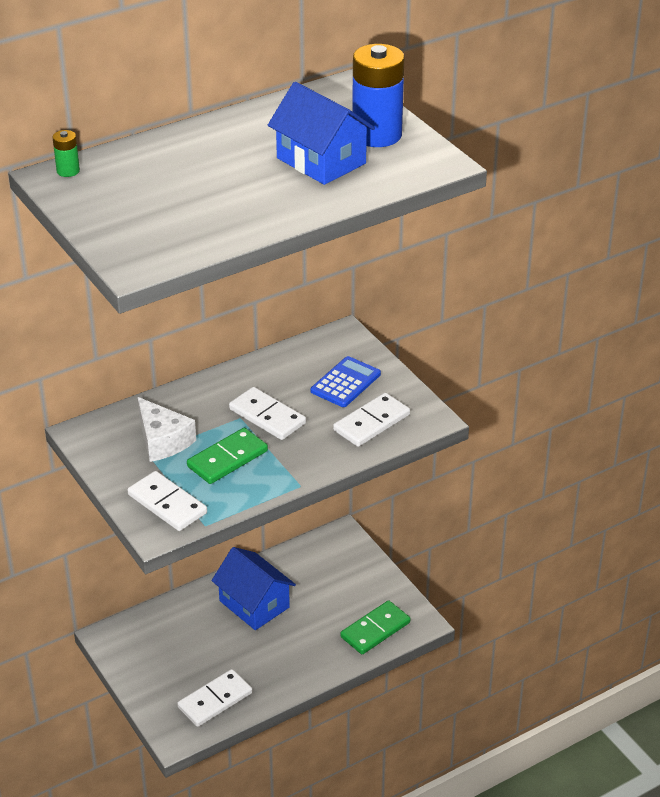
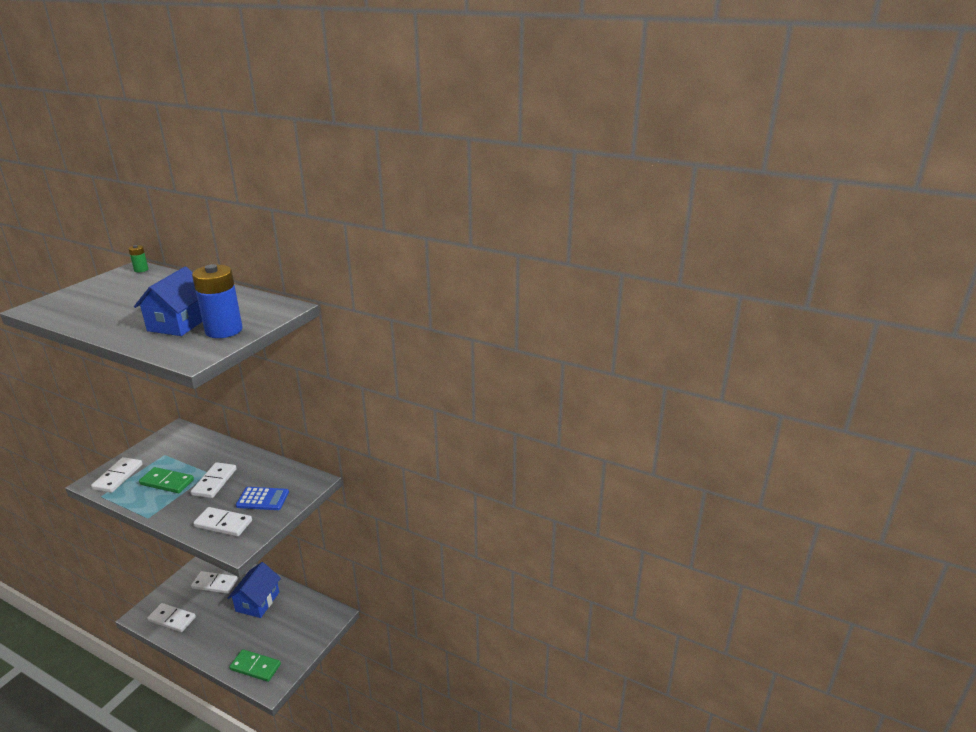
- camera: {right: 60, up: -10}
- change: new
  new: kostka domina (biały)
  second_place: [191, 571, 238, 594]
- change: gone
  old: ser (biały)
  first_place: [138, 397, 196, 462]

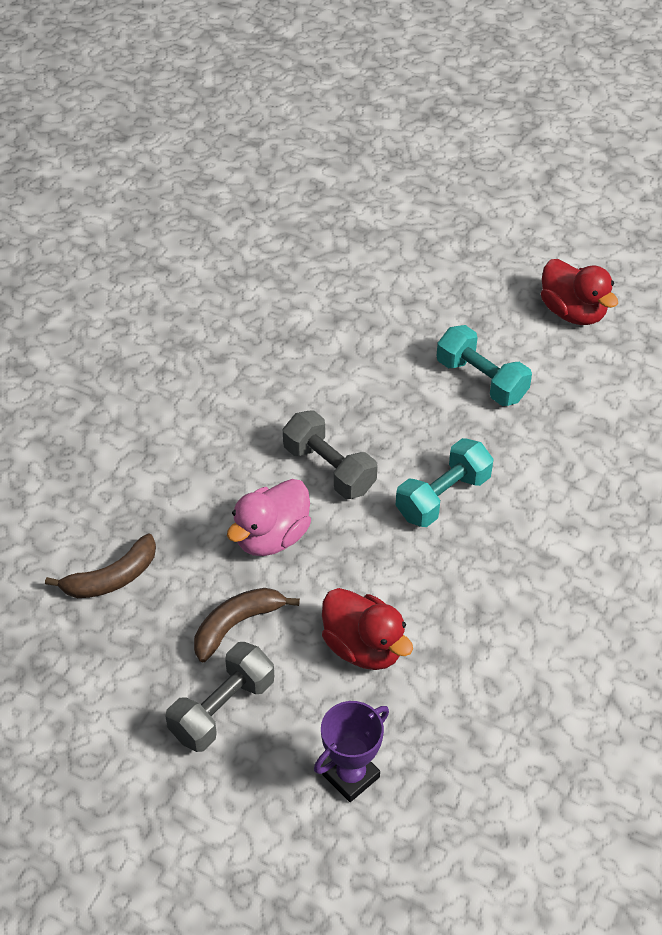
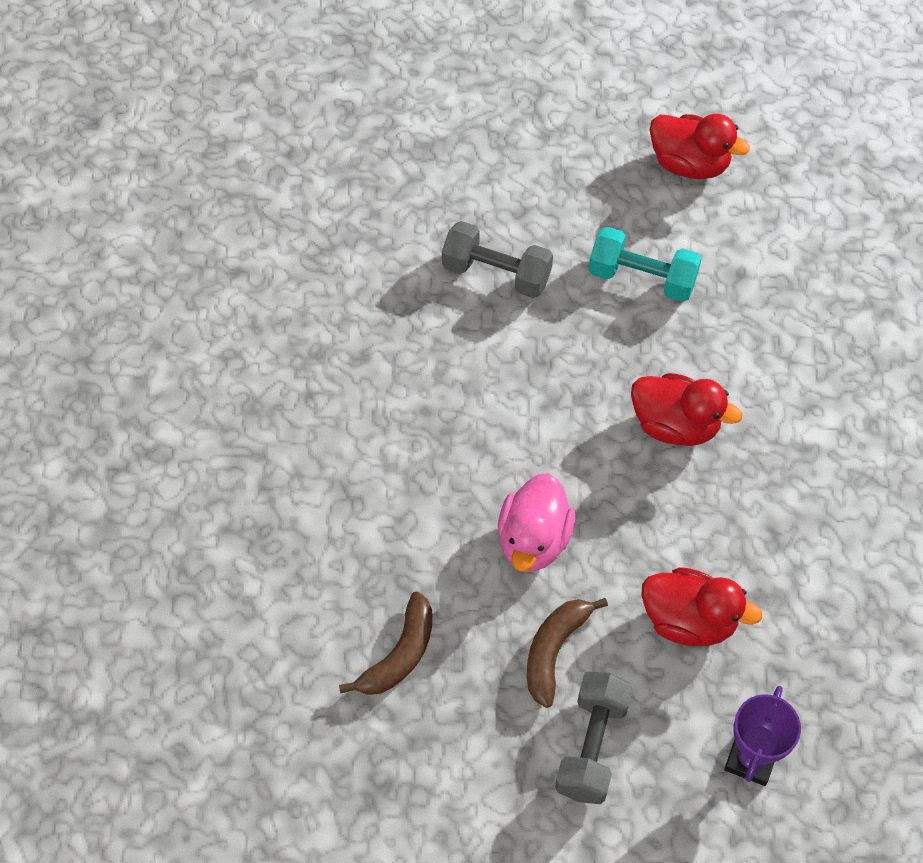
- camera: {right: -25, up: 10}
- change: shifted
  old: hantel (szary)
  first_place: [283, 410, 377, 499]
  second_place: [442, 221, 553, 298]
- change: swapped
  old: hantel (turkusowy)
  new: kaczka (czerwony)
  first_place: [396, 438, 494, 527]
  second_place: [631, 373, 742, 446]

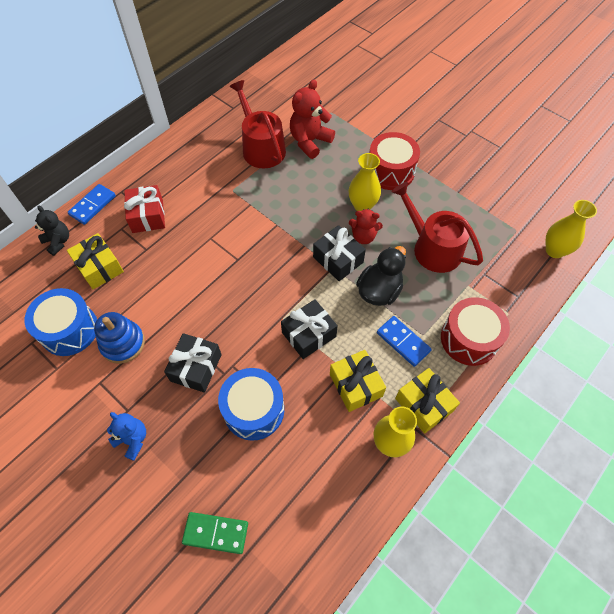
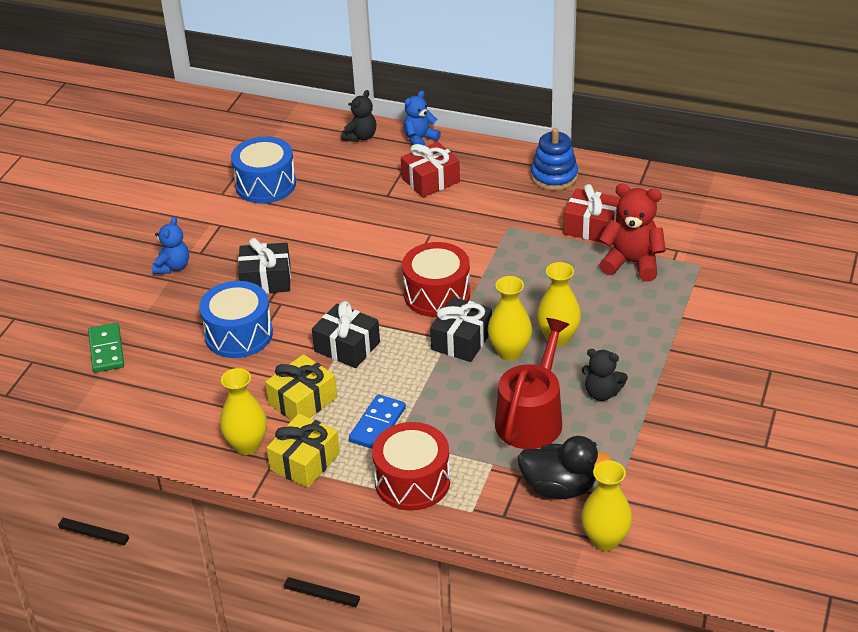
- camera: {right: 70, up: -20}
- change: shifted
  old: bęben (czerwony)
  first_place: [370, 132, 420, 190]
  second_place: [402, 242, 470, 317]
- change: swapped
  old: kostka domina (niebieski)
  new: miś (niebieski)
  first_place: [68, 184, 116, 225]
  second_place: [403, 91, 441, 146]
- change: swapped
  old: miś (czerwony)
  new: wazon (żółty)
  first_place: [349, 209, 383, 244]
  second_place: [488, 276, 532, 361]
- change: shifted
  old: kaczka (czarny)
  first_place: [356, 246, 406, 306]
  second_place: [518, 436, 612, 499]
- change: shifted
  old: zabawka nakładanka (niebieski)
  first_place: [94, 312, 145, 364]
  second_place: [531, 128, 578, 190]
- change: swapped
  old: konewka (czerwony)
  new: prezent (czerwony)
  first_place: [229, 80, 286, 169]
  second_place: [563, 184, 621, 243]
- change: new
  new: miś (czarny)
  second_place: [582, 349, 628, 401]
- change: gone
  old: prezent (żółty)
  first_place: [67, 233, 124, 289]

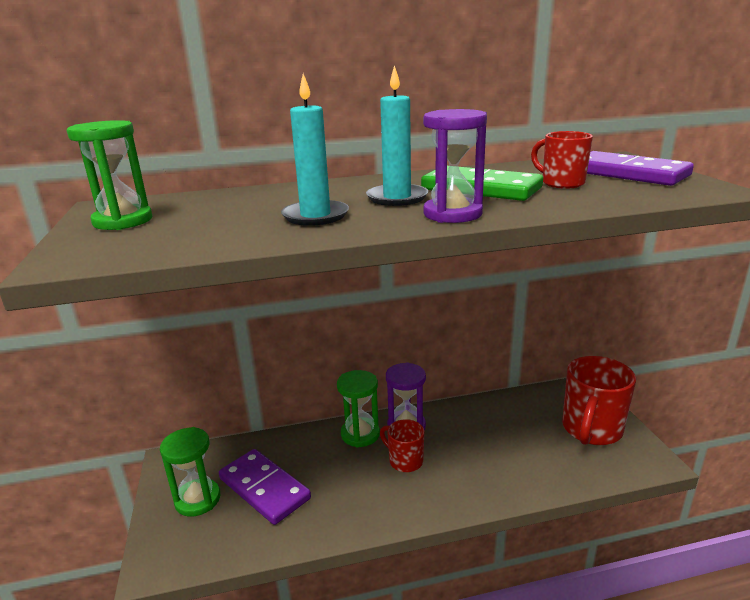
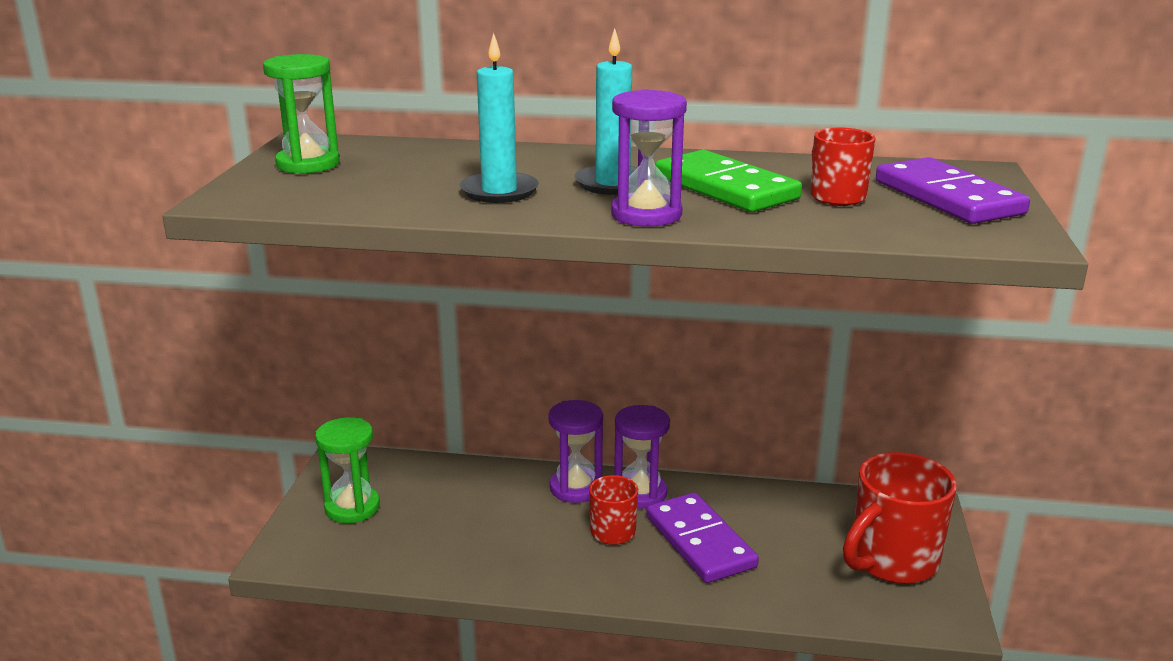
- camera: {right: 20, up: 0}
- change: repainted
  old: klepsydra (zielony)
  new: klepsydra (fioletowy)
  first_place: [337, 370, 380, 448]
  second_place: [548, 400, 603, 503]
- change: shifted
  old: kostka domina (fioletowy)
  first_place: [219, 449, 311, 525]
  second_place: [646, 492, 759, 583]

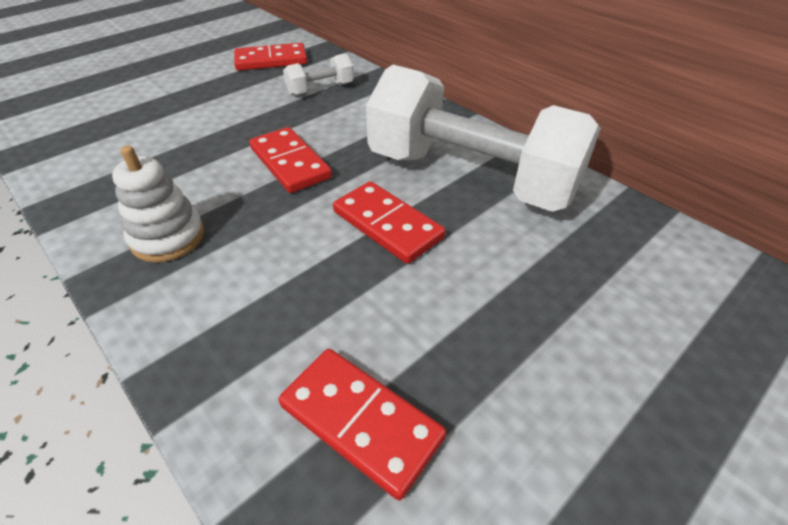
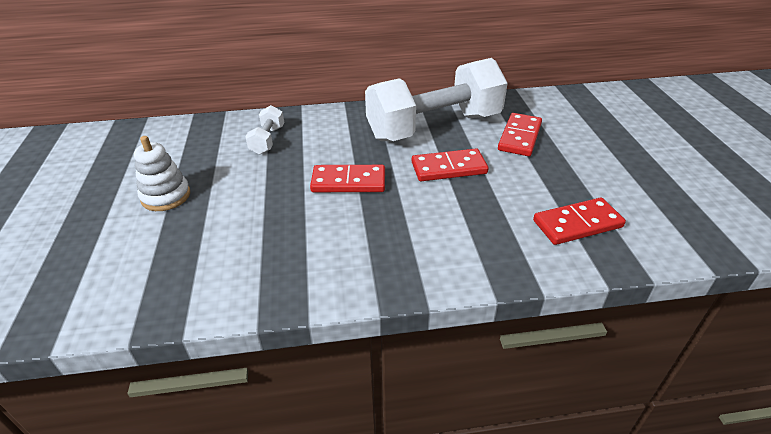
- camera: {right: -55, up: -5}
- change: shifted
  old: zabawka nakładanka (biały)
  first_place: [112, 146, 205, 263]
  second_place: [134, 136, 190, 211]
- change: shifted
  old: kostka domina (czerwony)
  first_place: [234, 43, 307, 71]
  second_place: [498, 113, 542, 156]

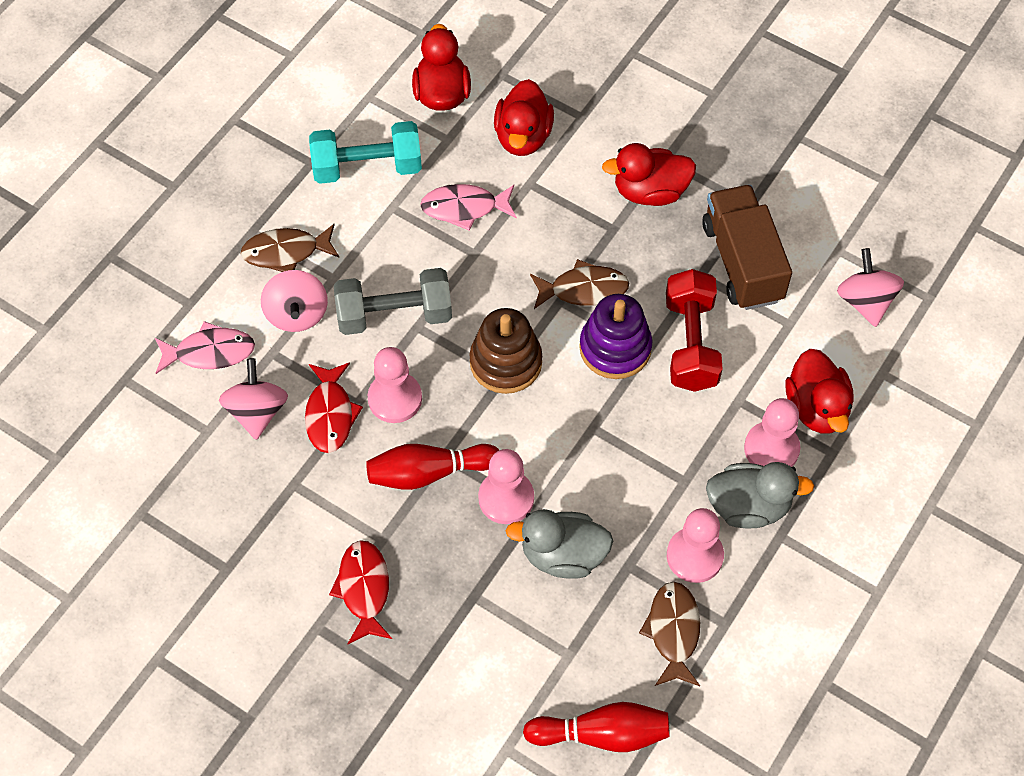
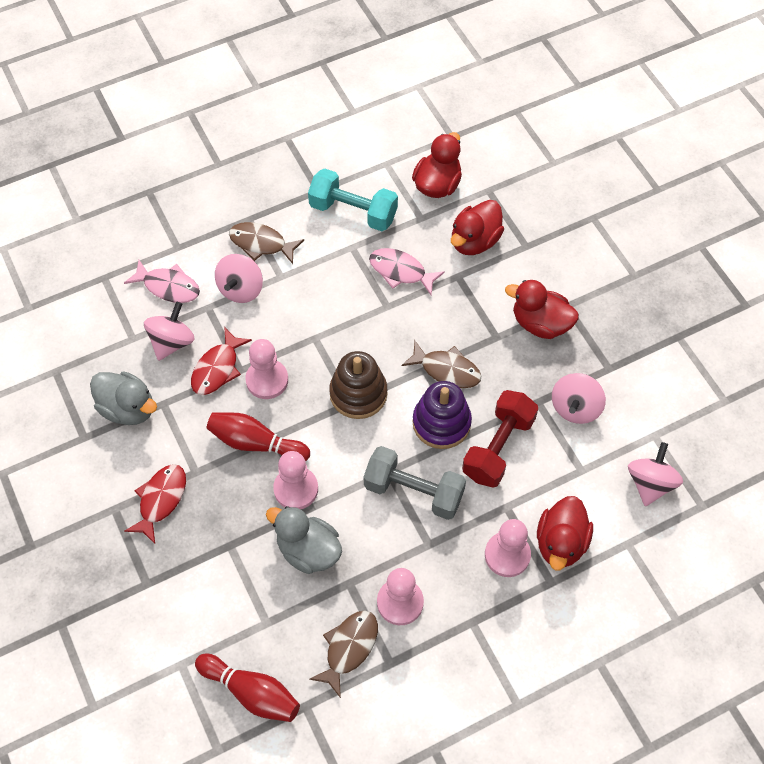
- camera: {right: 30, up: 0}
- change: shifted
  old: kaczka (szary)
  first_place: [706, 462, 814, 529]
  second_place: [90, 371, 157, 425]
- change: shifted
  old: hantel (szary)
  first_place: [334, 268, 452, 335]
  second_place: [364, 446, 466, 520]
- change: swapped
  old: ciężarówka (brązowy)
  new: bączek (różowy)
  first_place: [702, 185, 792, 310]
  second_place: [552, 373, 606, 424]

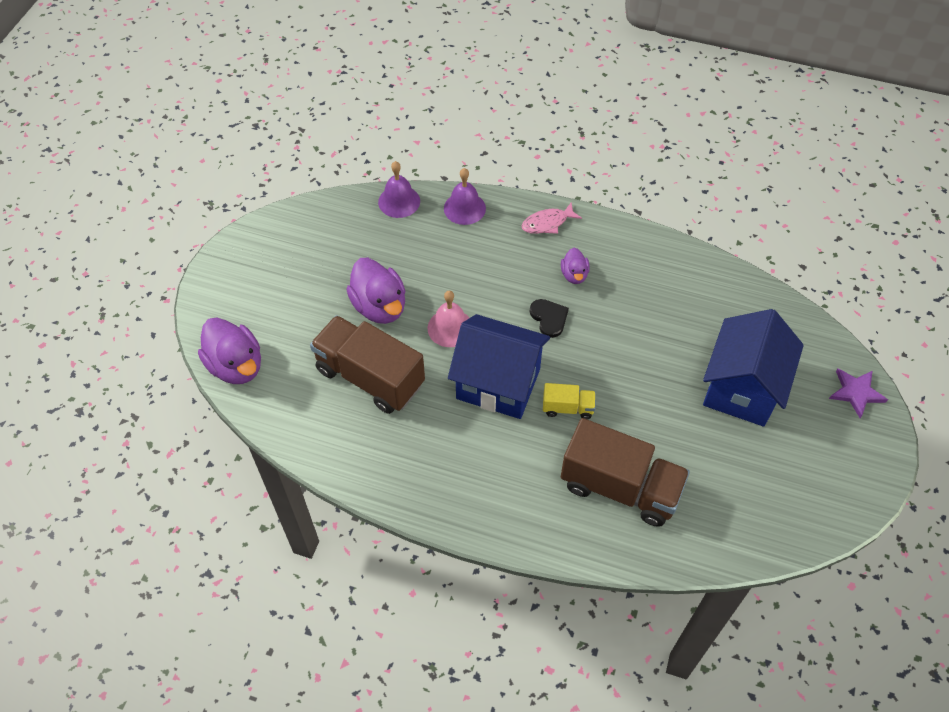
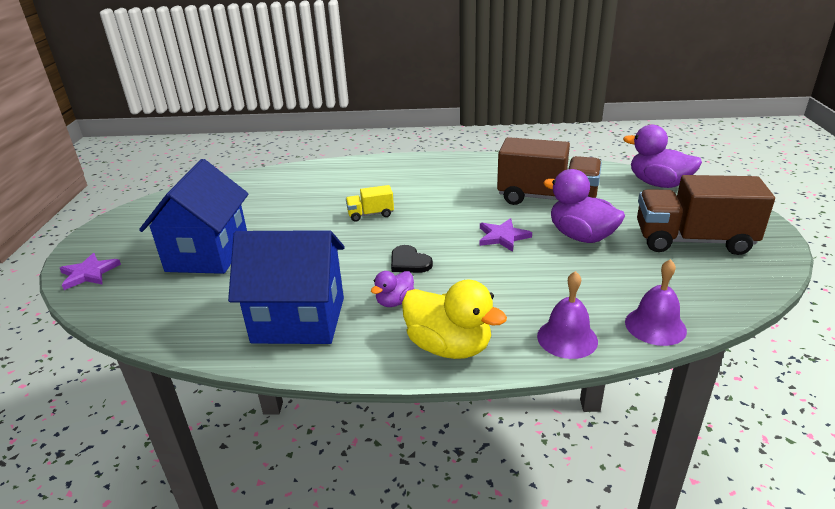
- camera: {right: 165, up: -25}
- change: shifted
  old: domek (niebieski)
  first_place: [448, 314, 550, 419]
  second_place: [228, 230, 345, 344]
- change: rotated
  old: kaczka (fioletowy)
  first_place: [561, 248, 590, 284]
  second_place: [371, 271, 414, 307]
  degrees: -120
- change: swapped
  old: ryba (różowy)
  new: kaczka (żółty)
  first_place: [522, 203, 582, 234]
  second_place: [402, 280, 507, 359]
- change: swapped
  old: dzwonek (różowy)
  new: gwiazda (fioletowy)
  first_place: [428, 291, 469, 347]
  second_place: [480, 218, 532, 252]
- change: shifted
  old: ciężarówka (brązowy)
  first_place: [561, 418, 690, 527]
  second_place: [637, 175, 775, 255]

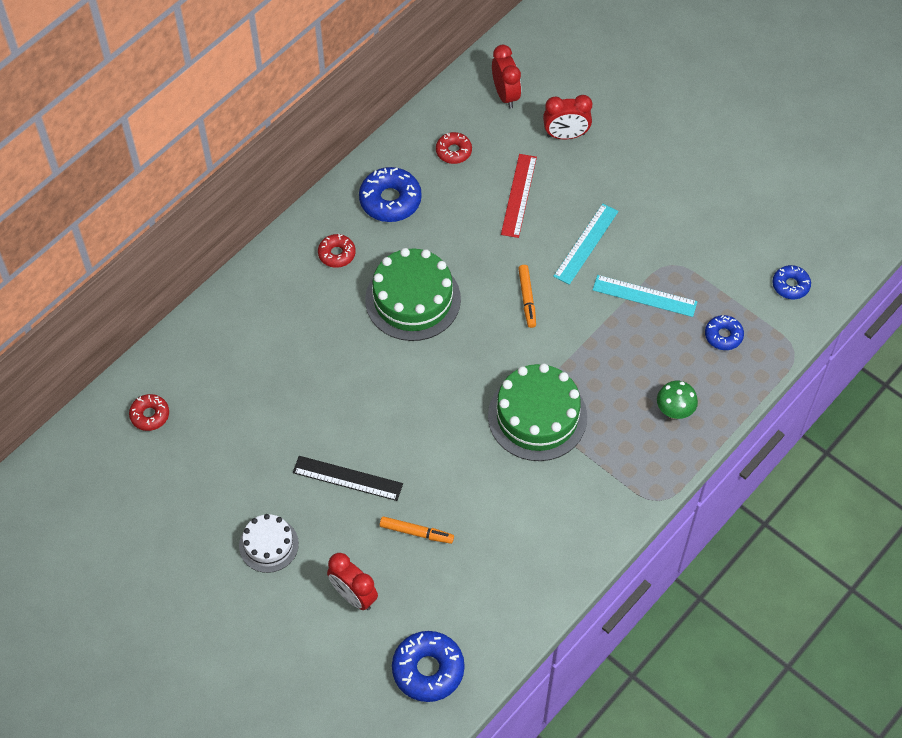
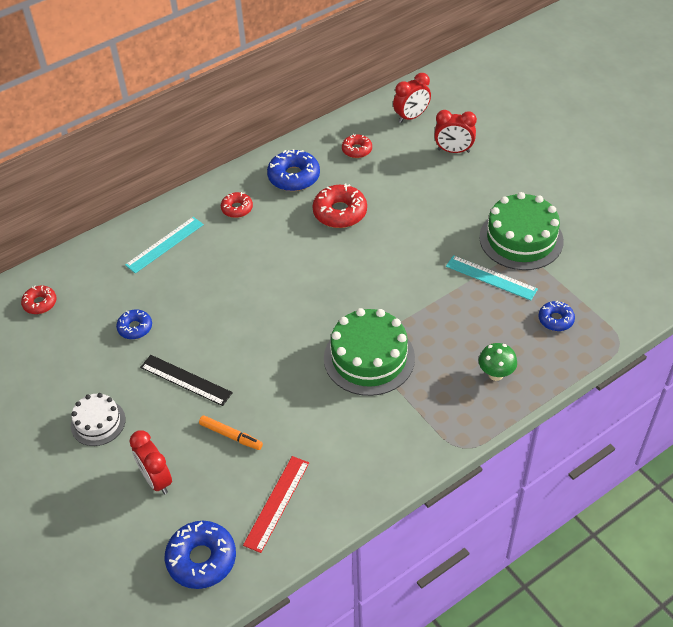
- camera: {right: 15, up: -10}
- change: shifted
  old: donut (niebieski)
  first_place: [772, 265, 811, 299]
  second_place: [116, 309, 152, 339]
- change: shifted
  old: linijka (turkusowy)
  first_place: [553, 204, 619, 285]
  second_place: [125, 217, 204, 273]
- change: shifted
  old: linijka (czerwony)
  first_place: [501, 154, 537, 238]
  second_place: [243, 456, 309, 553]
- change: new
  new: donut (czerwony)
  second_place: [312, 183, 367, 228]
- change: rotated
  old: budzik (czerwony)
  first_place: [492, 45, 521, 109]
  second_place: [393, 73, 431, 123]
  degrees: 60
- change: shifted
  old: tort (zielony)
  first_place: [365, 248, 461, 341]
  second_place: [479, 192, 564, 270]
- change: gone
  old: flamaster (pomarańczowy)
  first_place: [518, 265, 536, 328]

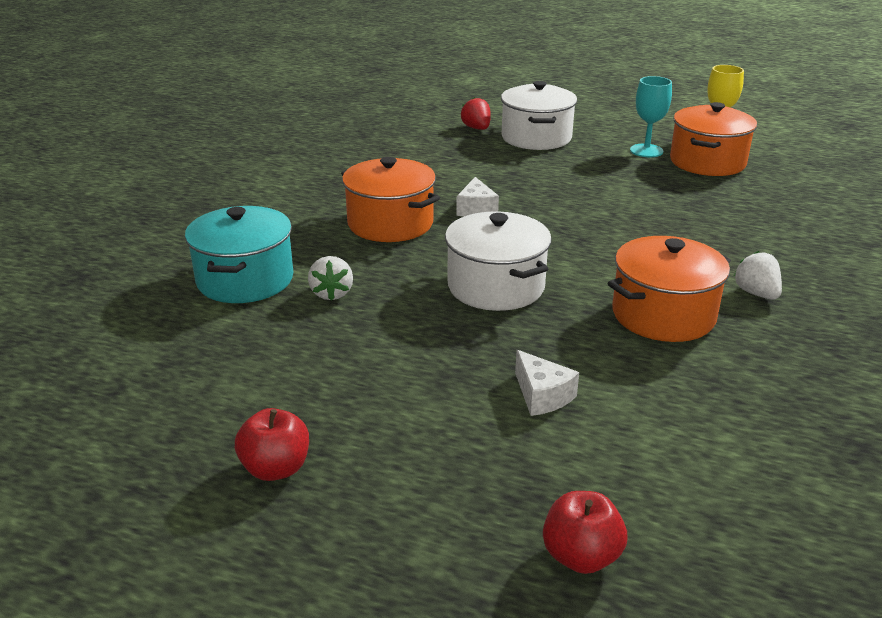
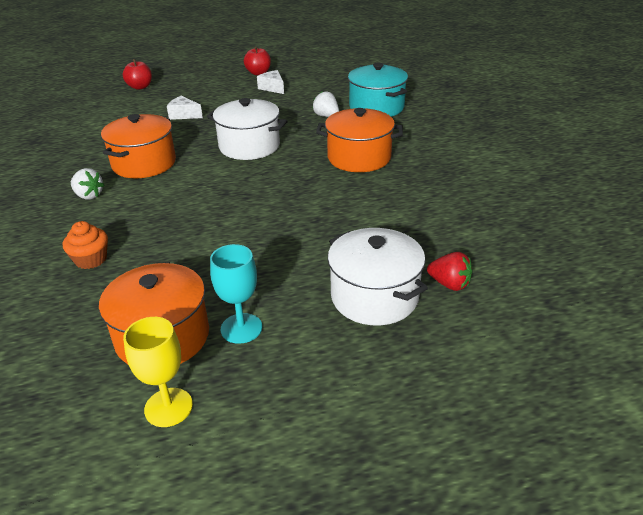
- camera: {right: 145, up: 5}
- change: new
  new: muffinka (pomarańczowy)
  second_place: [63, 221, 108, 269]
- change: shifted
  old: ser (biały)
  first_place: [456, 177, 499, 217]
  second_place: [257, 70, 284, 94]

